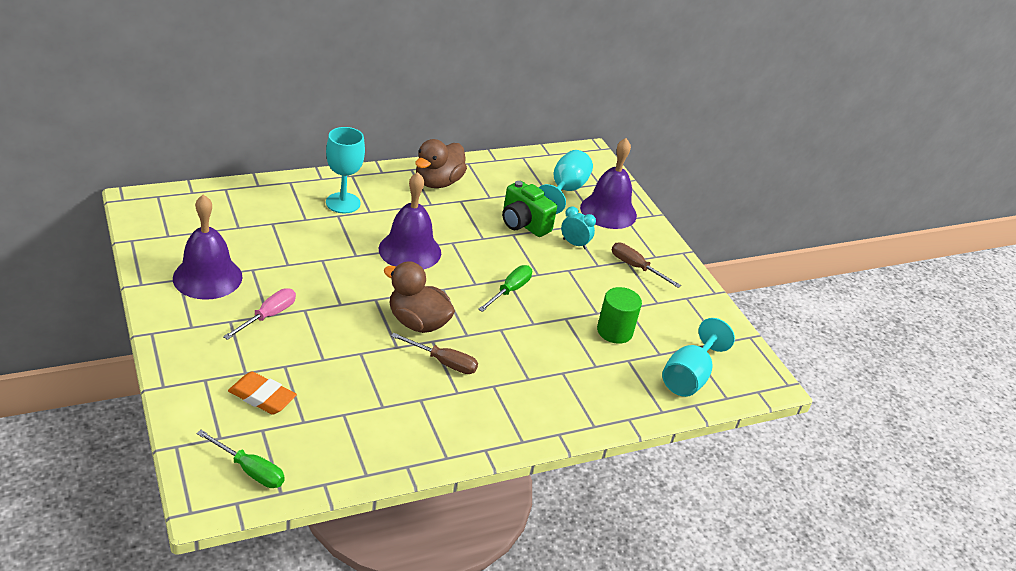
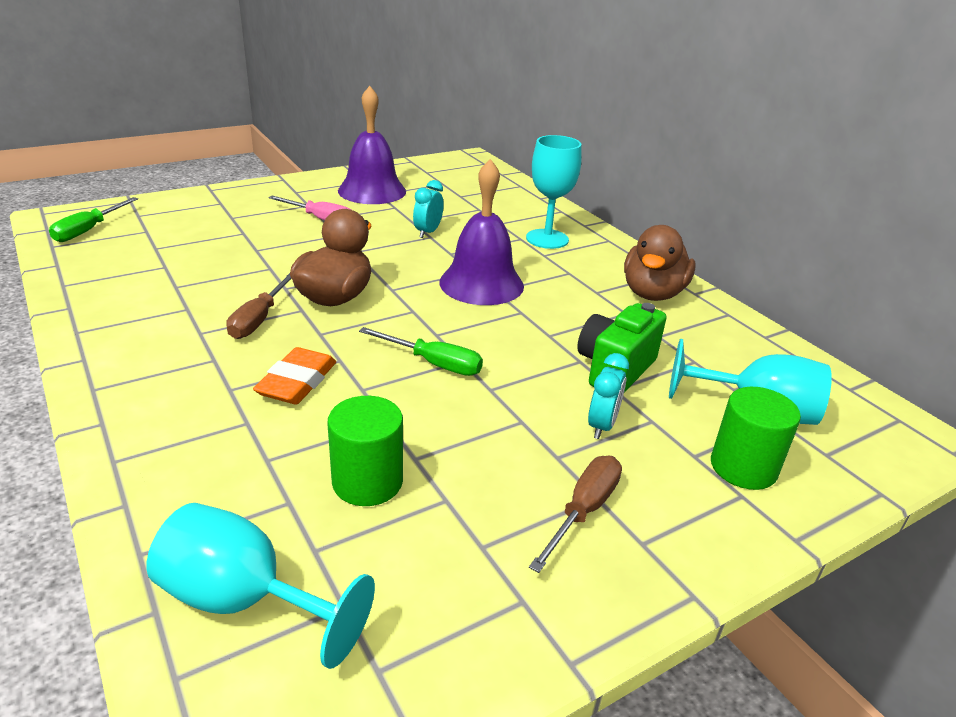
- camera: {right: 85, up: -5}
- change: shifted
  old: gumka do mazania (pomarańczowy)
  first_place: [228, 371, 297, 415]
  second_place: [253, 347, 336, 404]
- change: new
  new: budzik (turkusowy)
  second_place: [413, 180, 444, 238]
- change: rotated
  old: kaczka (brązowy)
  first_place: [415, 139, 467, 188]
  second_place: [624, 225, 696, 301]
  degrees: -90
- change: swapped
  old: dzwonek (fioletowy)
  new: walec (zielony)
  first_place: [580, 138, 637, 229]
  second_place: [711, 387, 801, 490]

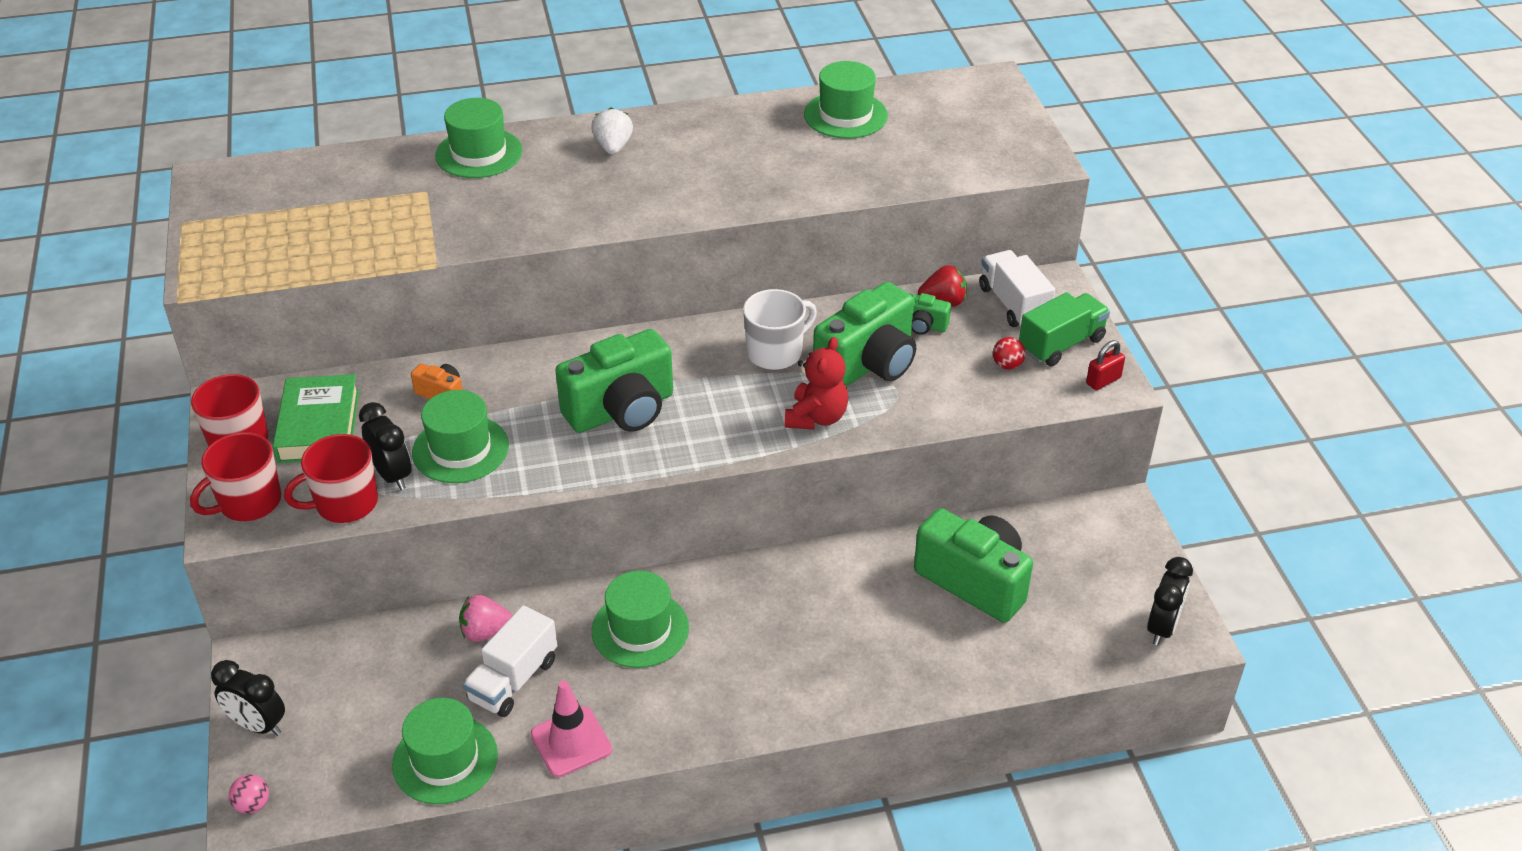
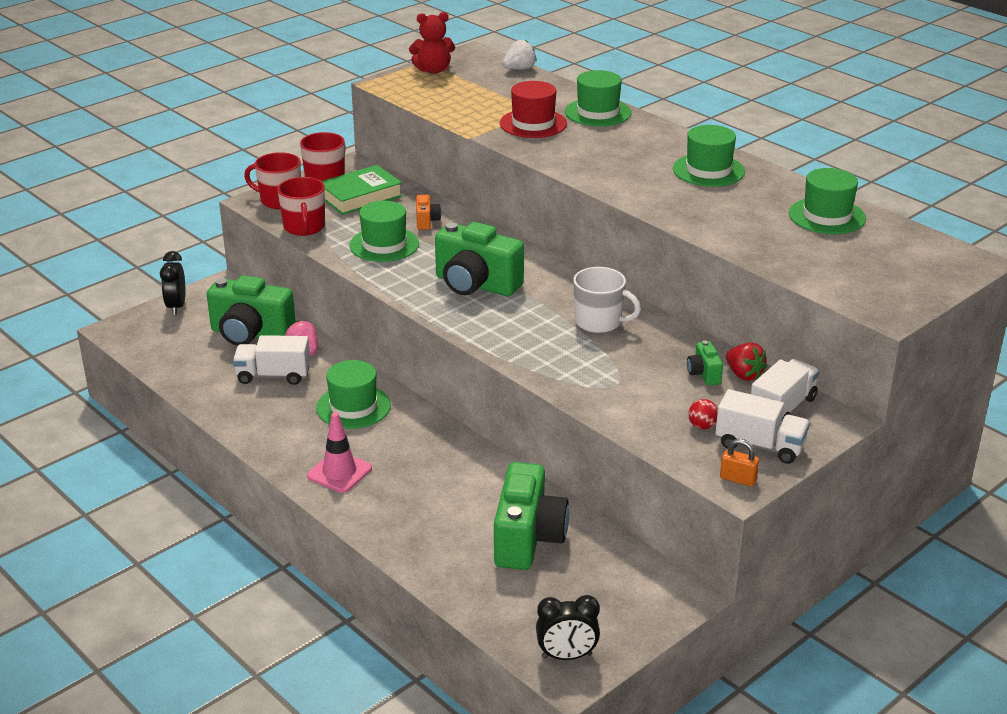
- camera: {right: 60, up: -10}
- change: shifted
  old: aparat fotograficzny (zielony)
  first_place: [813, 282, 916, 387]
  second_place: [207, 275, 296, 346]
- change: rotated
  old: kubek (czerwony)
  first_place: [284, 434, 378, 523]
  second_place: [277, 177, 325, 236]
  degrees: -135
- change: shifted
  old: pachołek (różowy)
  first_place: [531, 681, 612, 777]
  second_place: [307, 412, 372, 493]
- change: shifted
  old: miś (czerwony)
  first_place: [785, 337, 849, 430]
  second_place: [409, 12, 455, 74]
- change: new
  new: kapelusz (czerwony)
  second_place: [500, 81, 567, 138]
- change: shifted
  old: truskawka (biały)
  first_place: [592, 107, 633, 155]
  second_place: [503, 40, 537, 70]
- change: shifted
  old: kapelusz (zielony)
  first_place: [392, 698, 498, 804]
  second_place: [673, 125, 745, 187]
- change: repainted
  old: ciężarówka (zielony)
  new: ciężarówka (biały)
  first_place: [1019, 292, 1110, 366]
  second_place: [715, 389, 810, 464]
- change: repainted
  old: kłódka (czerwony)
  new: kłódka (pomarańczowy)
  first_place: [1086, 340, 1125, 390]
  second_place: [720, 439, 759, 487]
- change: gone
  old: piłka (różowy)
  first_place: [229, 774, 269, 814]
- change: gone
  old: budzik (czarny)
  first_place: [359, 402, 411, 490]

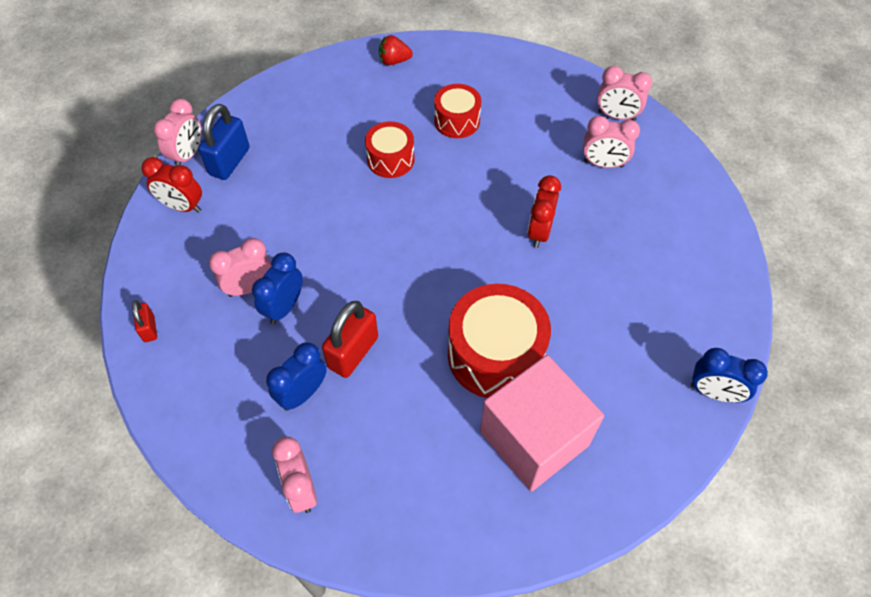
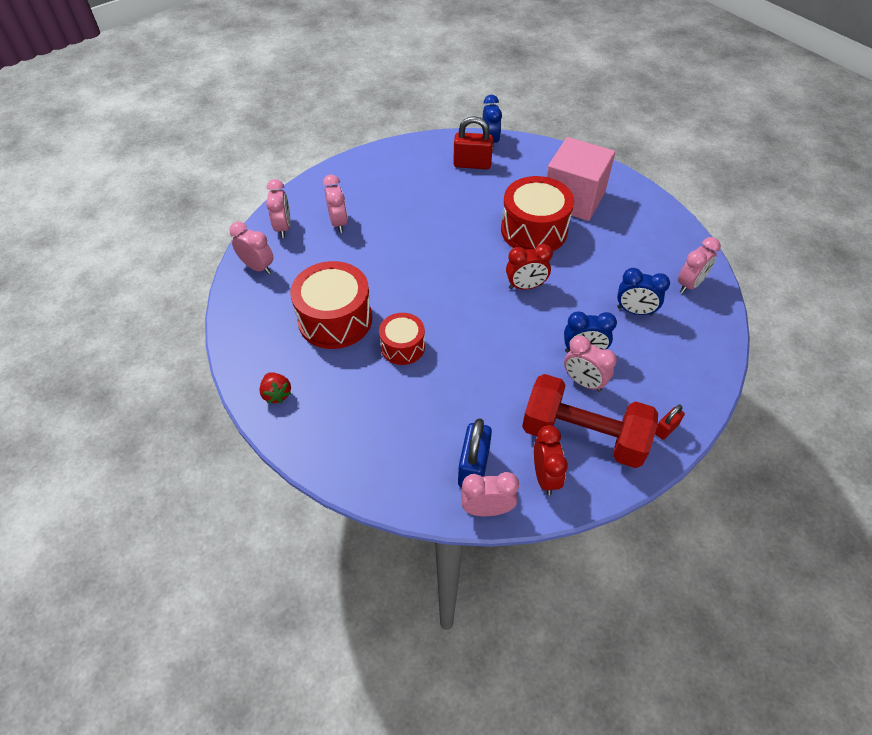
- camera: {right: -115, up: -5}
- change: new
  new: budzik (różowy)
  second_place: [230, 222, 273, 274]
- change: scaled
  old: bęben (czerwony)
  first_place: [434, 84, 482, 138]
  second_place: [290, 261, 372, 349]
  factor: 1.72
- change: shifted
  old: kłódka (czerwony)
  first_place: [322, 301, 378, 378]
  second_place: [453, 116, 493, 169]
- change: rotated
  old: kłódka (niebieski)
  first_place: [198, 104, 250, 180]
  second_place: [458, 418, 492, 488]
  degrees: -75
- change: shifted
  old: budzik (czerwony)
  first_place: [527, 175, 561, 248]
  second_place: [506, 244, 553, 290]
- change: new
  new: hantel (czerwony)
  second_place: [522, 374, 658, 468]

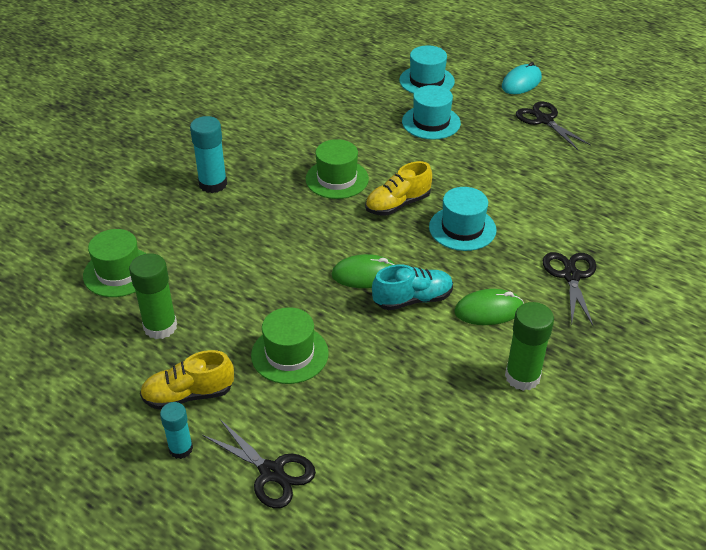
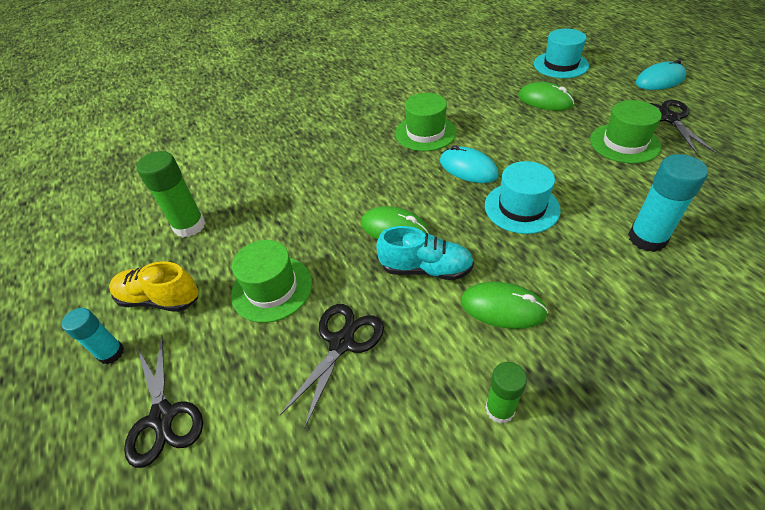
- camera: {right: 30, up: 5}
- change: shifted
  old: nożyczki (czarny)
  first_place: [543, 252, 596, 326]
  second_place: [279, 304, 384, 429]
- change: swapped
  old: but (żółty)
  new: myszka (turkusowy)
  first_place: [365, 161, 432, 216]
  second_place: [440, 145, 499, 183]
- change: scaled
  old: klej w sztyfcie (zielony)
  first_place: [505, 302, 554, 391]
  second_place: [485, 362, 527, 424]
  factor: 0.63
- change: swapped
  old: kapelusz (turkusowy)
  new: myszka (zielony)
  first_place: [402, 85, 461, 140]
  second_place: [518, 82, 574, 111]
- change: shifted
  old: kapelusz (zielony)
  first_place: [83, 229, 147, 297]
  second_place: [590, 100, 662, 164]
- change: shifted
  old: klej w sztyfcie (turkusowy)
  first_place: [190, 116, 227, 193]
  second_place: [628, 154, 708, 252]

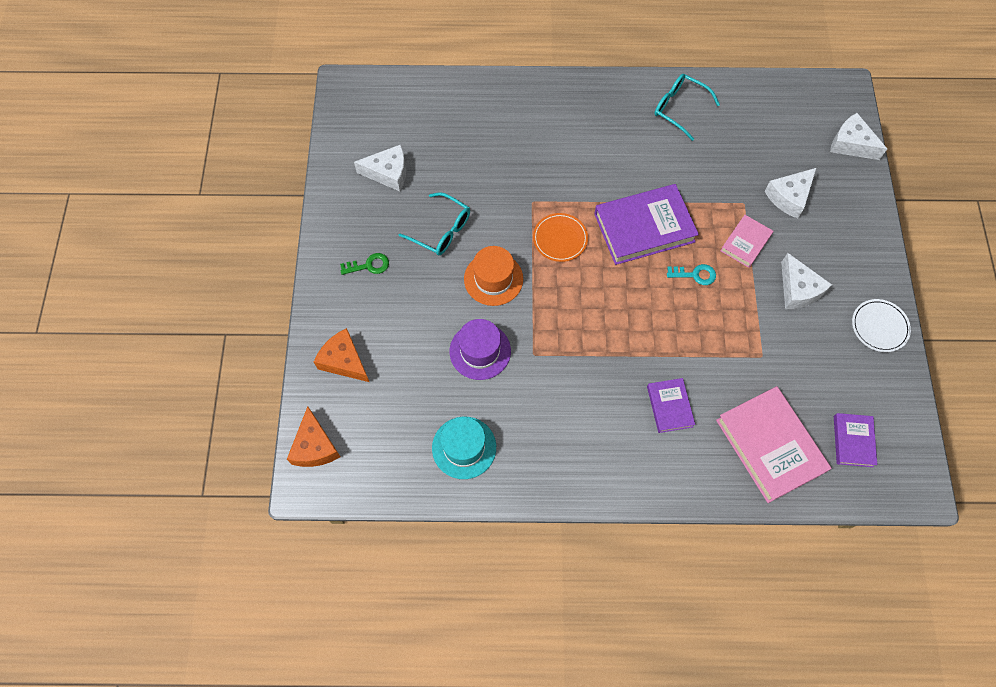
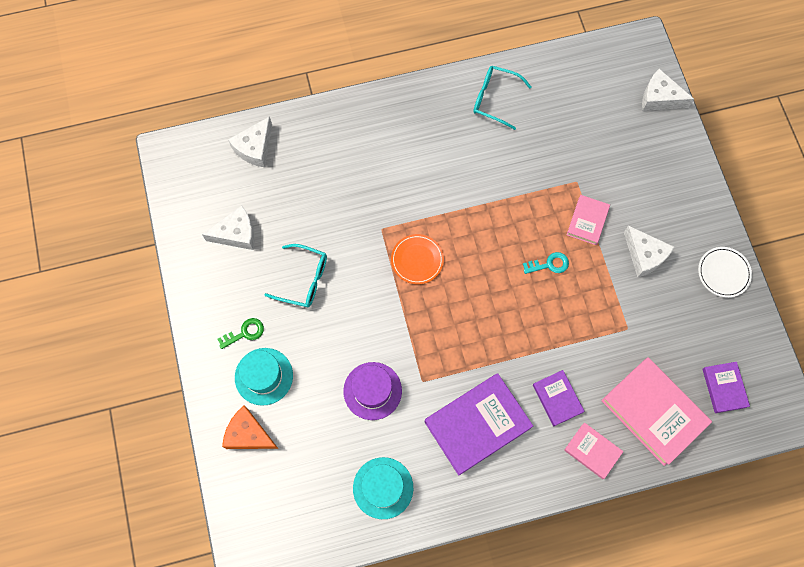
- camera: {right: -15, up: 5}
- change: shifted
  old: ser (biały)
  first_place: [765, 168, 816, 219]
  second_place: [228, 116, 272, 167]
- change: new
  new: kapelusz (turkusowy)
  second_place: [235, 348, 293, 406]
- change: shifted
  old: książka (fioletowy)
  first_place: [594, 184, 699, 265]
  second_place: [425, 373, 533, 475]
- change: new
  new: książka (różowy)
  second_place: [564, 423, 624, 479]
- change: gone
  old: ser (pomarańczowy)
  first_place: [287, 406, 340, 467]
- change: gone
  old: kapelusz (pomarańczowy)
  first_place: [464, 246, 523, 306]

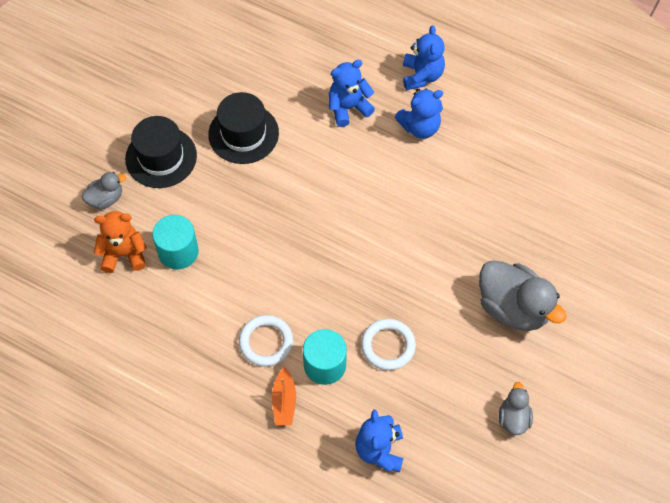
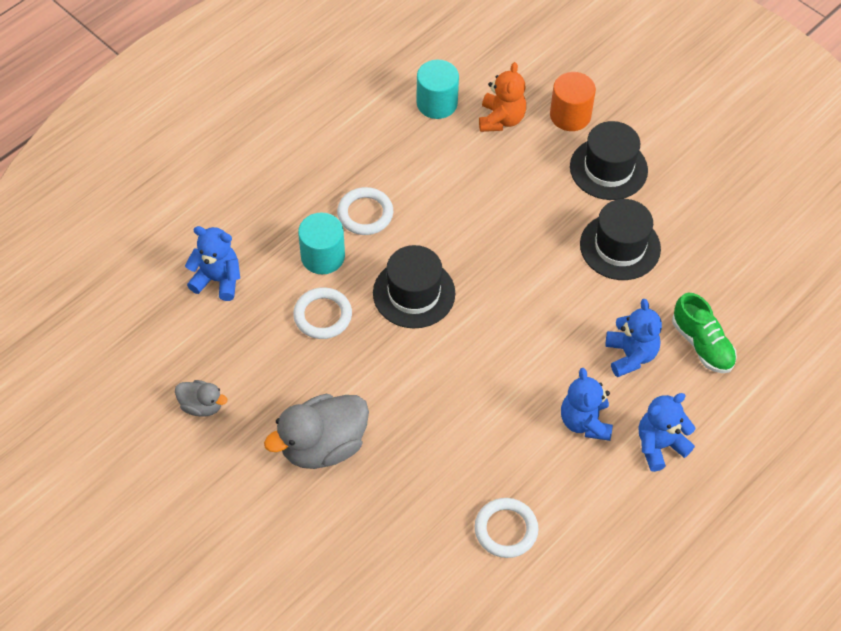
- camera: {right: 105, up: -5}
- change: new
  new: kapelusz (czarny)
  second_place: [373, 245, 455, 328]
- change: shifted
  old: walec (turkusowy)
  first_place: [152, 215, 199, 270]
  second_place: [416, 60, 459, 119]
- change: new
  new: pierścień (biały)
  second_place: [475, 498, 538, 558]
- change: swapped
  old: kaczka (szary)
  new: walec (pomarańczowy)
  first_place: [82, 172, 126, 209]
  second_place: [550, 72, 596, 131]
- change: rotated
  old: miś (niebieski)
  first_place: [403, 25, 445, 90]
  second_place: [639, 393, 695, 472]
  degrees: 135
- change: new
  new: but (zielony)
  second_place: [672, 293, 737, 373]
- change: gone
  old: łódka (pomarańczowy)
  first_place: [272, 367, 296, 425]

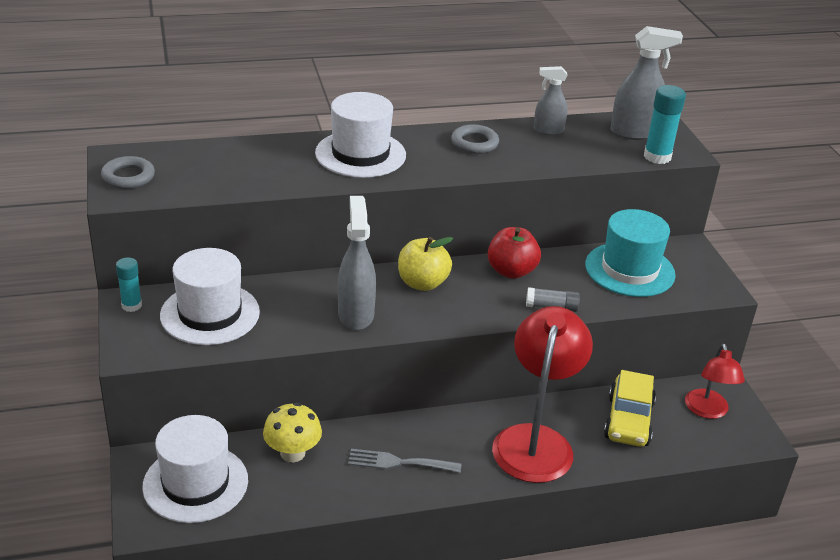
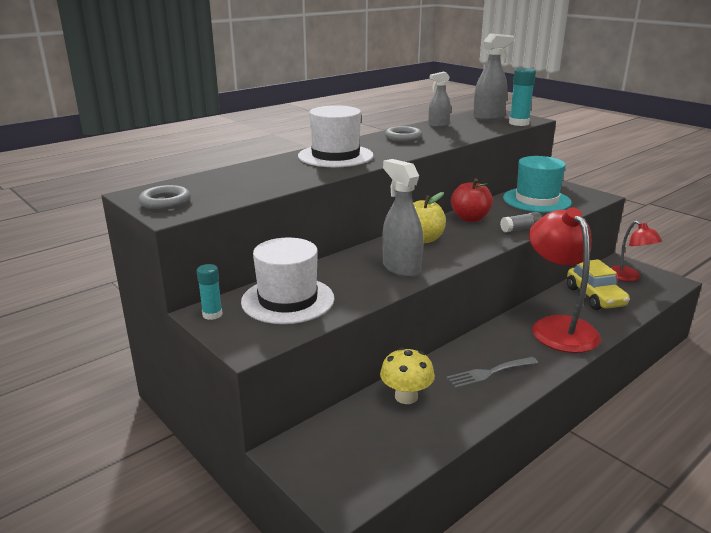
- camera: {right: -25, up: -10}
- change: gone
  old: kapelusz (biały)
  first_place: [142, 415, 248, 523]

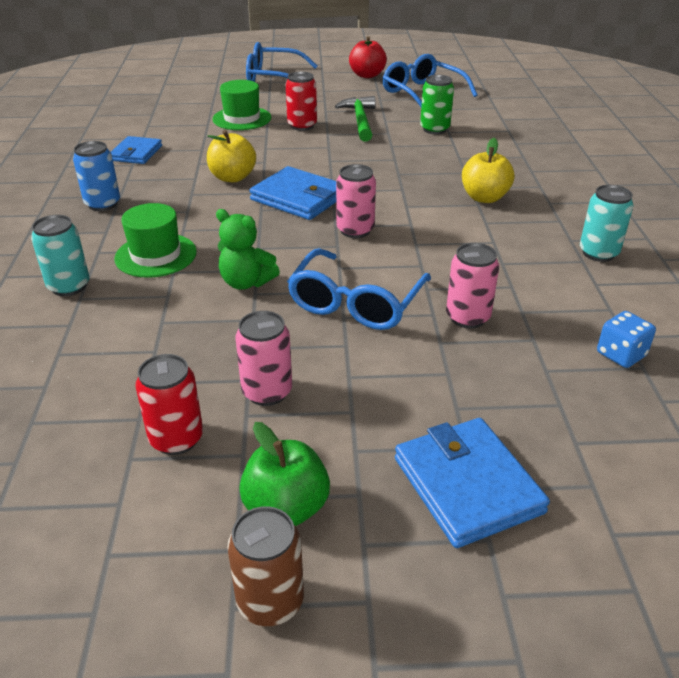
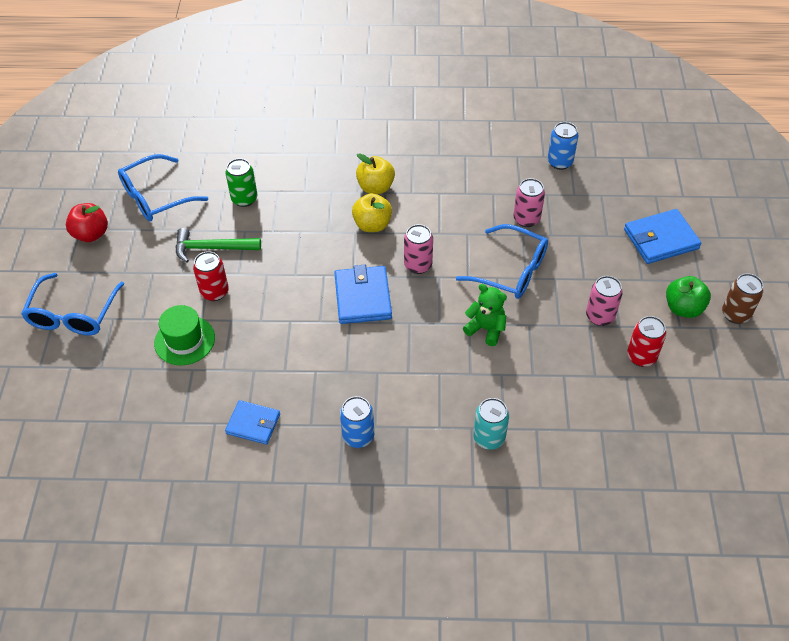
- camera: {right: -85, up: 15}
- change: rotated
  old: portfel (niebieski)
  first_place: [249, 166, 336, 220]
  second_place: [334, 265, 392, 324]
  degrees: -45
- change: shifted
  old: jabłko (żółty)
  first_place: [207, 130, 256, 182]
  second_place: [352, 193, 392, 232]
- change: rotated
  old: miś (zielony)
  first_place: [216, 209, 280, 290]
  second_place: [463, 284, 507, 346]
  degrees: -90
- change: swapped
  old: kostka do gry (niebieski)
  new: puszka (niebieski)
  first_place: [597, 311, 656, 368]
  second_place: [548, 122, 578, 170]
- change: gone
  old: kapelusz (zielony)
  first_place: [114, 203, 197, 278]
- change: gone
  old: puszka (turkusowy)
  first_place: [580, 185, 634, 262]

